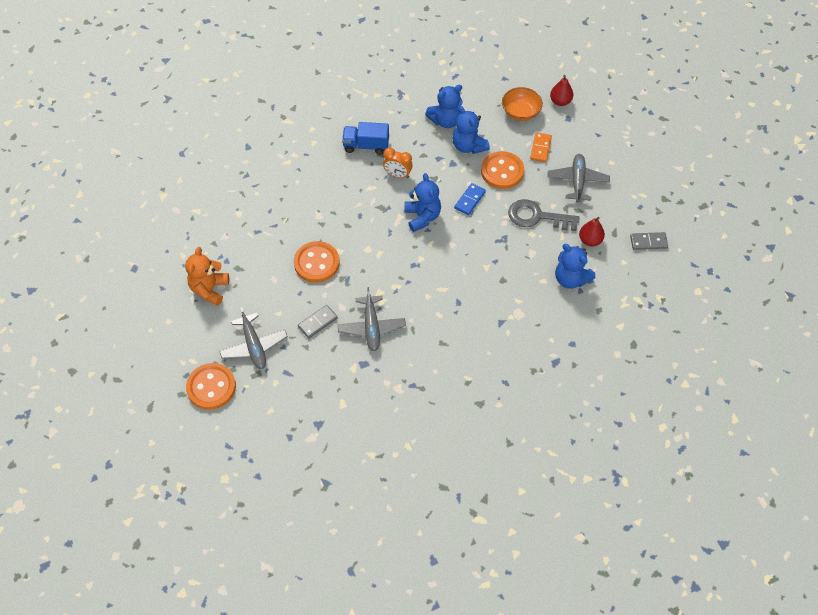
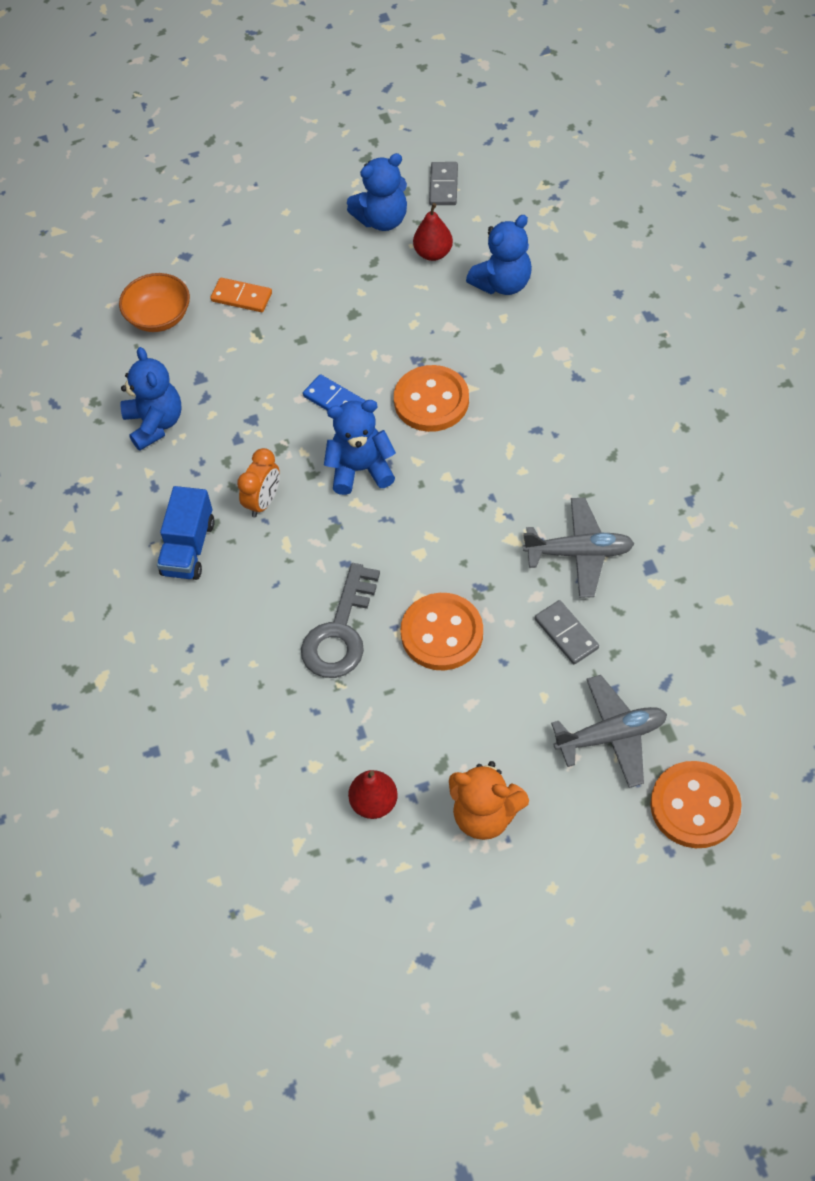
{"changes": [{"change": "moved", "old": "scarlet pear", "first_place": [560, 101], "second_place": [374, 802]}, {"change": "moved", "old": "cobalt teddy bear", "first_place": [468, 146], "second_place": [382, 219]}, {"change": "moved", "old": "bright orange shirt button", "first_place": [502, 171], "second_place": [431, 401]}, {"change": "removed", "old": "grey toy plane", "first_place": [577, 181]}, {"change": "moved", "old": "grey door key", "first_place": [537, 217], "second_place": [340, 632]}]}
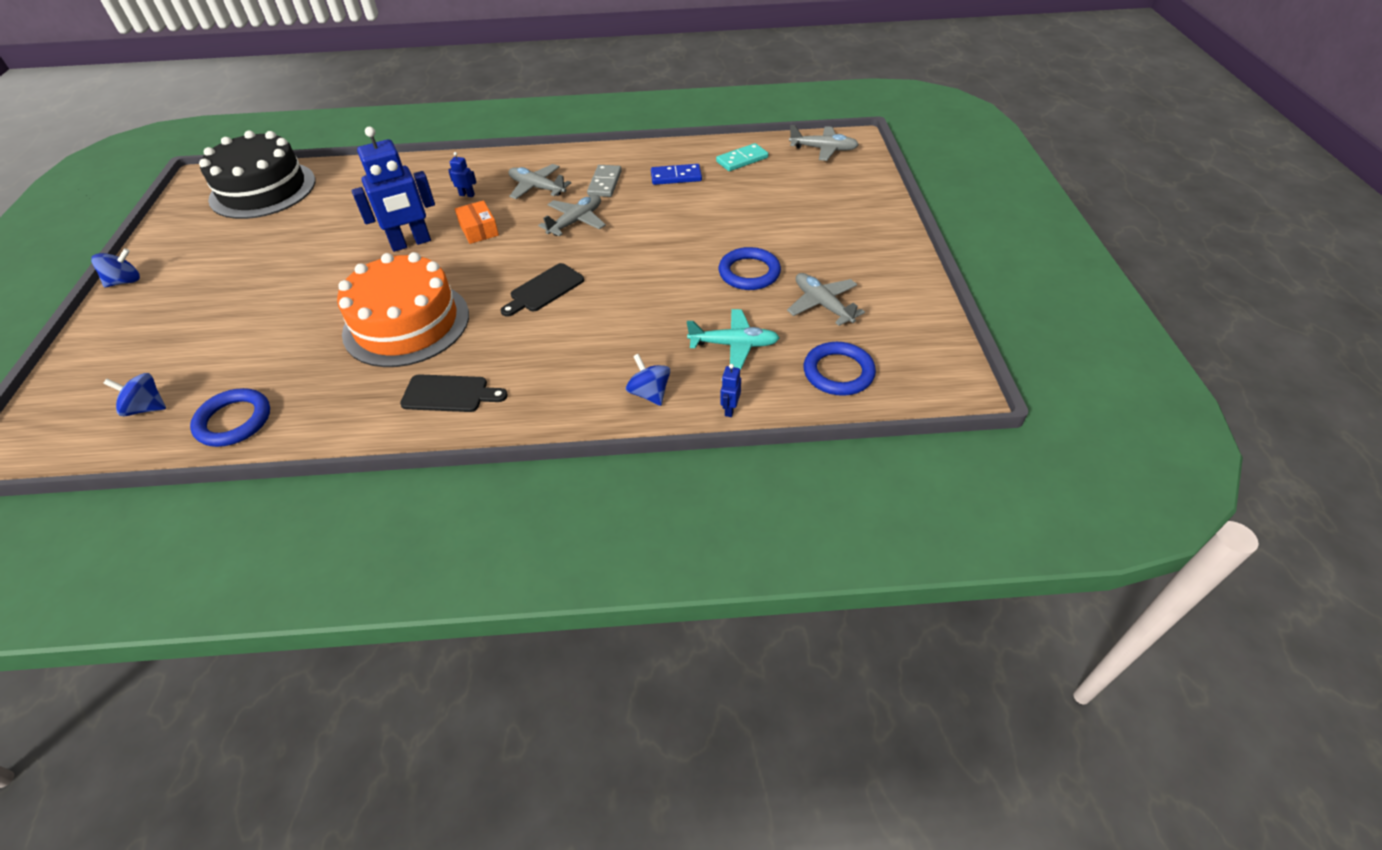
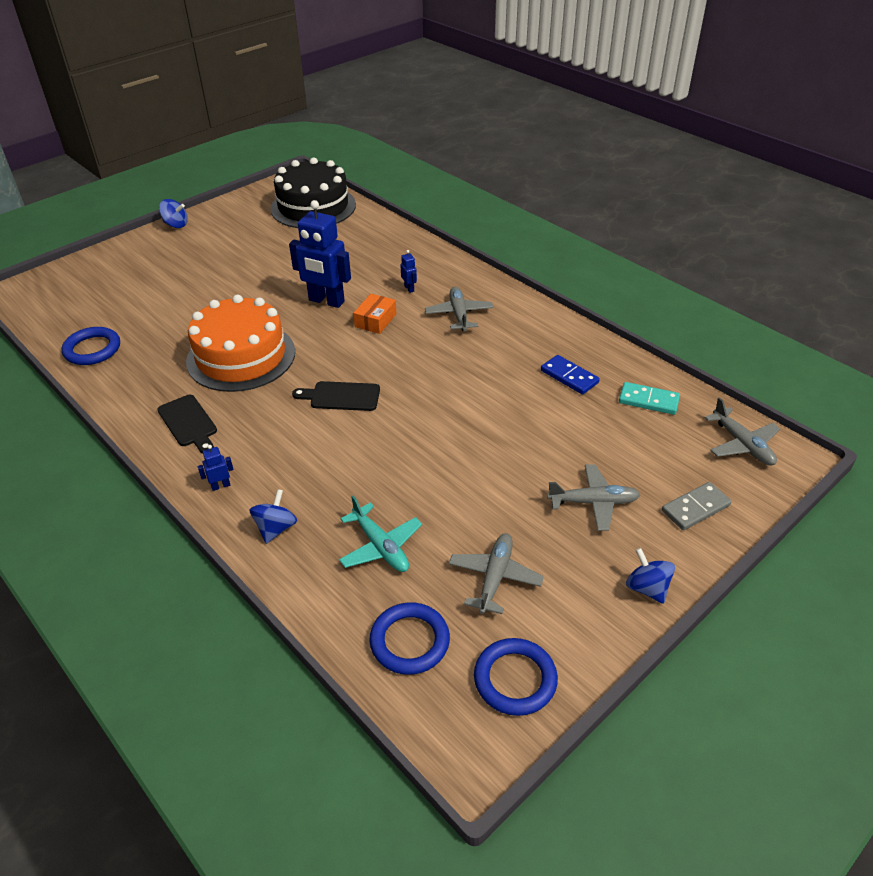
{"changes": [{"change": "moved", "old": "grey domino piece", "first_place": [604, 183], "second_place": [695, 508]}, {"change": "moved", "old": "grey toy plane", "first_place": [576, 221], "second_place": [594, 502]}, {"change": "moved", "old": "cobalt hoop", "first_place": [749, 272], "second_place": [515, 679]}, {"change": "moved", "old": "cobalt toy robot", "first_place": [730, 409], "second_place": [220, 486]}, {"change": "moved", "old": "cobalt spinning top", "first_place": [147, 408], "second_place": [647, 588]}]}
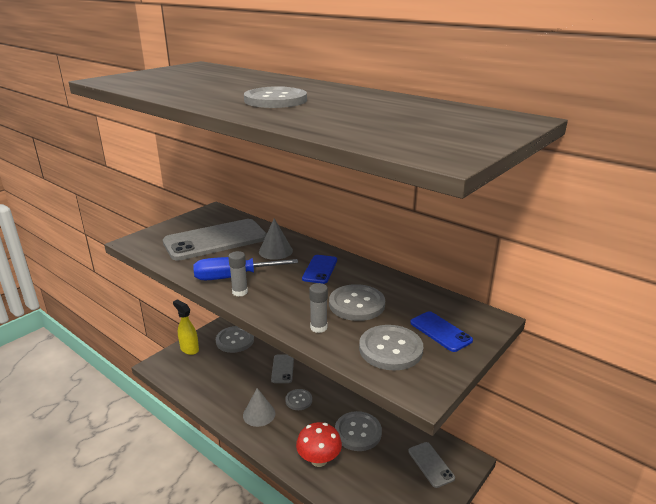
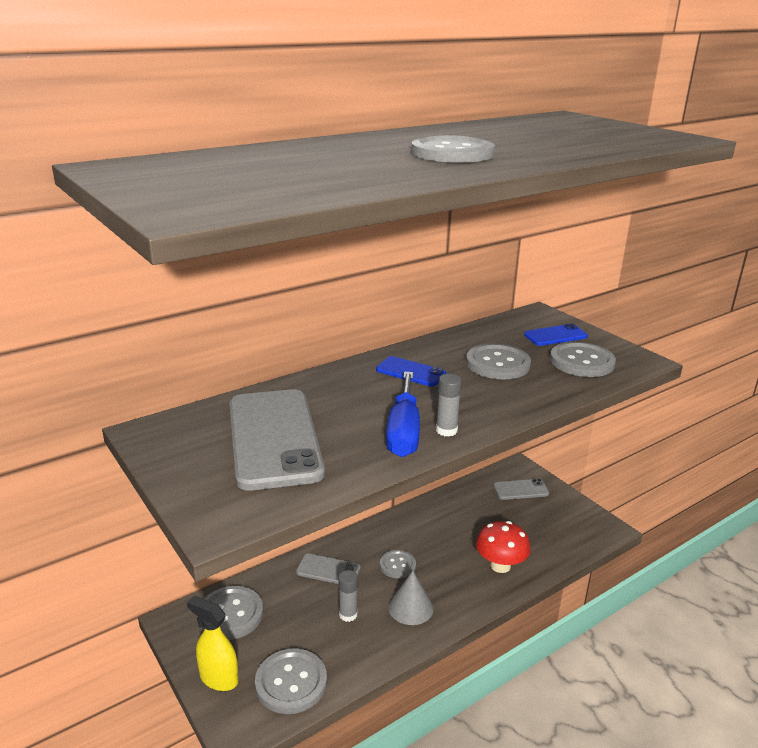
{"changes": [{"change": "removed", "old": "grey cone shape", "first_place": [275, 251]}, {"change": "moved", "old": "grey stick of glue", "first_place": [318, 327], "second_place": [348, 614]}, {"change": "turned", "old": "yellow spray bottle", "first_place": [189, 349], "second_place": [218, 678], "degrees": 60}, {"change": "moved", "old": "grey shirt button", "first_place": [358, 432], "second_place": [291, 682]}]}
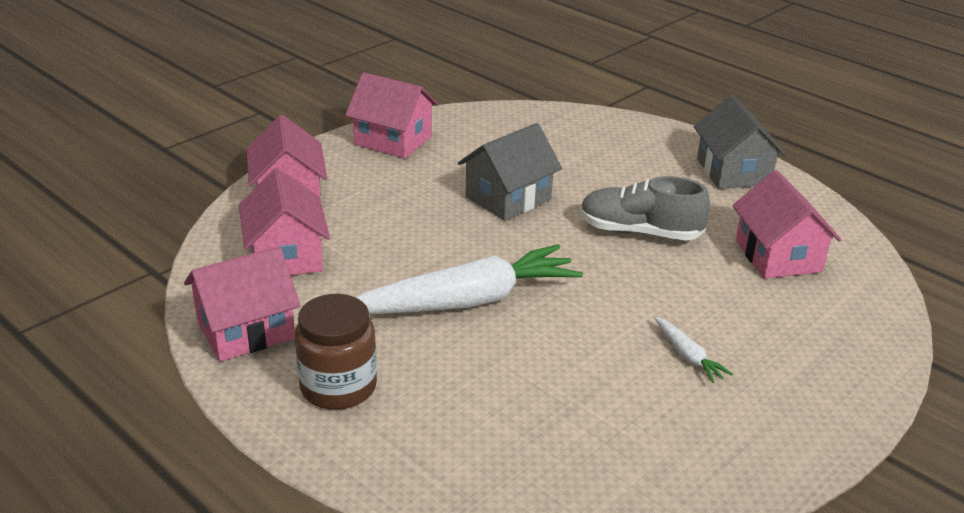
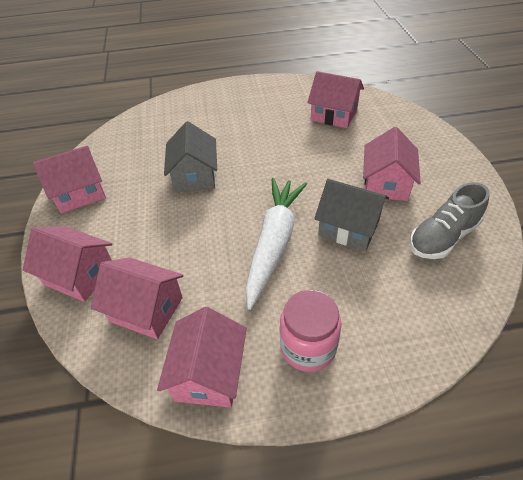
{"changes": [{"change": "moved", "old": "grey house", "first_place": [733, 171], "second_place": [348, 228]}, {"change": "moved", "old": "grey lace-up shoe", "first_place": [640, 232], "second_place": [443, 237]}, {"change": "recoloured", "old": "russet preserve jar", "new": "rose-pink preserve jar", "first_place": [338, 386], "second_place": [308, 347]}, {"change": "replaced", "old": "pure white carrot", "new": "rose-pink house", "first_place": [688, 356], "second_place": [386, 183]}]}
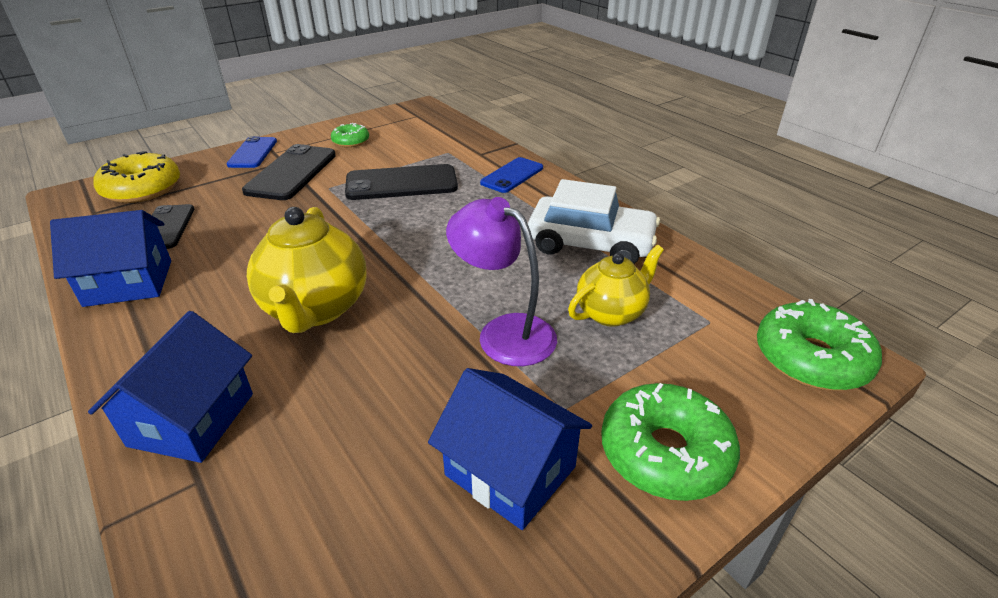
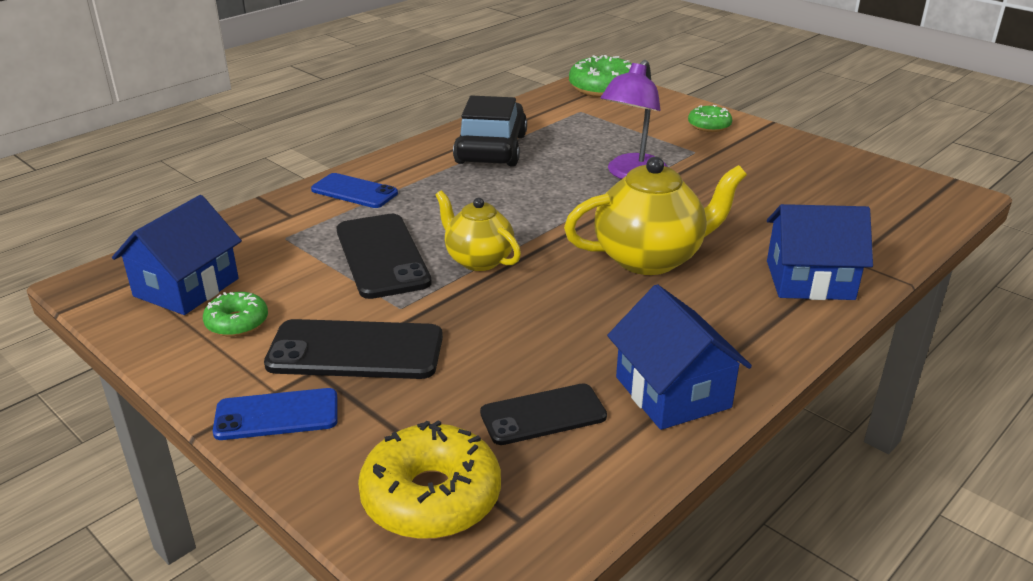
{"changes": [{"change": "recoloured", "old": "pure white automobile", "new": "jet-black automobile", "first_place": [590, 244], "second_place": [491, 149]}, {"change": "moved", "old": "yellow teapot", "first_place": [611, 313], "second_place": [478, 260]}, {"change": "moved", "old": "cobalt house", "first_place": [510, 471], "second_place": [186, 287]}, {"change": "resized", "old": "green glazed donut", "first_place": [665, 453], "second_place": [709, 126], "factor": 0.57}]}
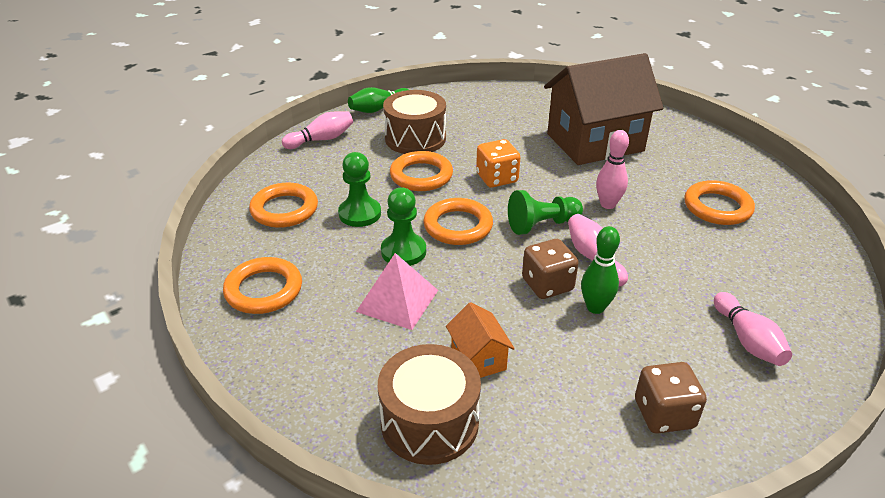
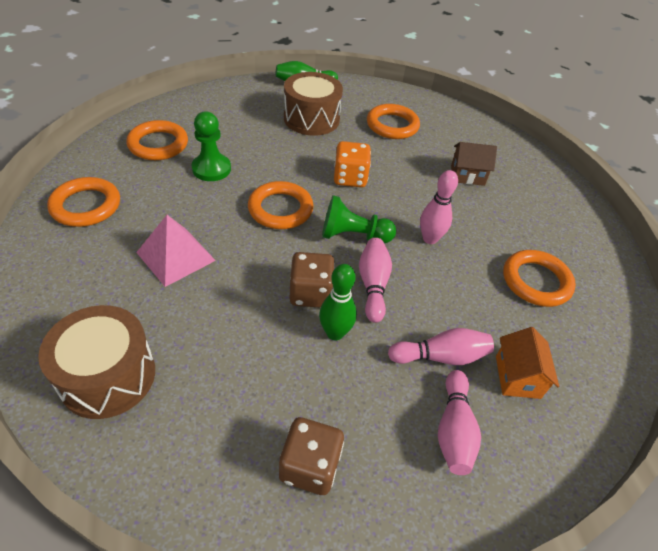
{"changes": [{"change": "resized", "old": "russet house", "first_place": [595, 142], "second_place": [467, 175], "factor": 0.43}, {"change": "moved", "old": "rose-pink skittle", "first_place": [321, 139], "second_place": [441, 356]}, {"change": "moved", "old": "bright orange hoop", "first_place": [421, 175], "second_place": [392, 125]}, {"change": "removed", "old": "green chess pawn", "first_place": [403, 251]}, {"change": "moved", "old": "bright orange house", "first_place": [478, 359], "second_place": [517, 377]}]}
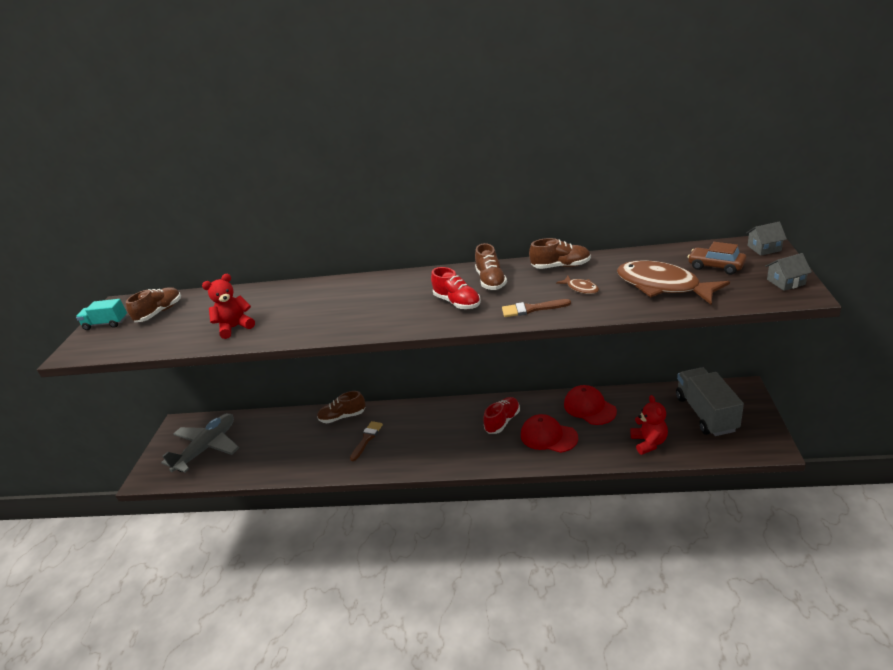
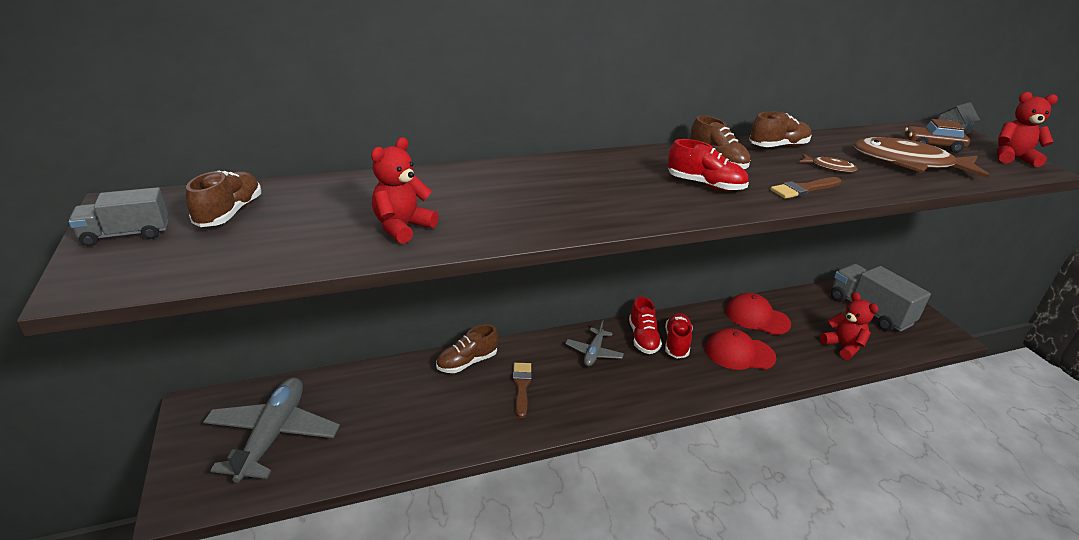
{"changes": [{"change": "replaced", "old": "grey house", "new": "scarlet teddy bear", "first_place": [785, 282], "second_place": [1012, 158]}, {"change": "recoloured", "old": "aqua truck", "new": "grey truck", "first_place": [106, 324], "second_place": [126, 234]}, {"change": "added", "new": "scarlet lace-up shoe", "second_place": [643, 338]}, {"change": "added", "new": "grey toy plane", "second_place": [594, 352]}]}
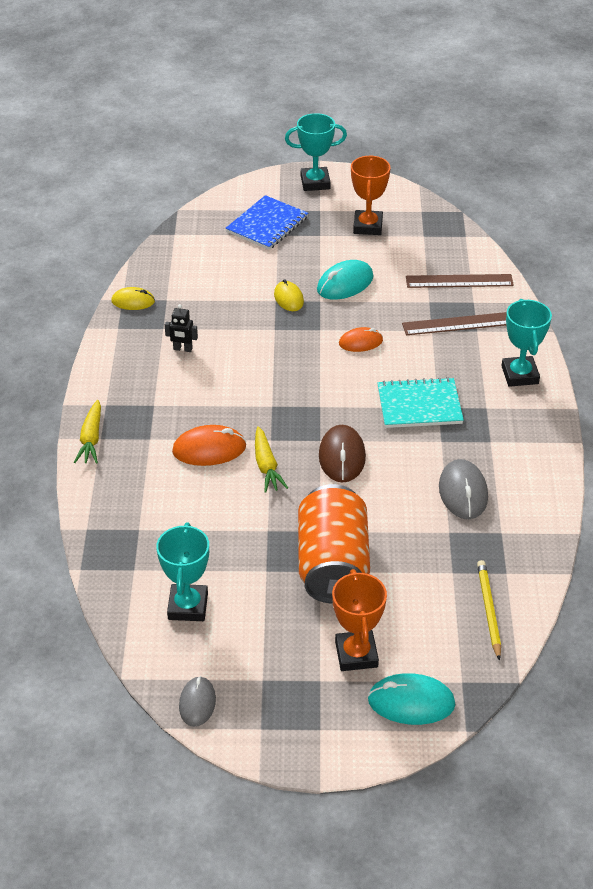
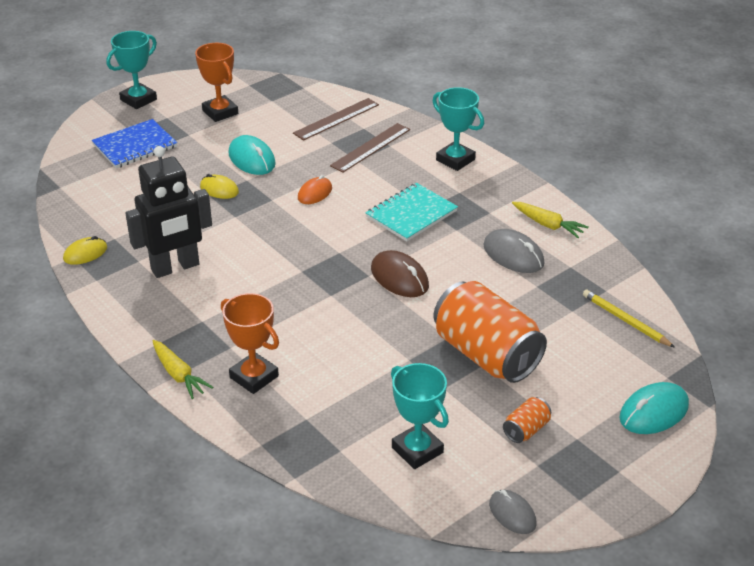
{"changes": [{"change": "turned", "old": "cobalt exercise book", "first_place": [267, 224], "second_place": [135, 146], "degrees": 60}, {"change": "turned", "old": "aqua PC mouse", "first_place": [345, 283], "second_place": [252, 159], "degrees": -45}, {"change": "resized", "old": "jet-black toy robot", "first_place": [182, 349], "second_place": [175, 267], "factor": 2.43}, {"change": "removed", "old": "bright orange PC mouse", "first_place": [209, 449]}, {"change": "moved", "old": "yellow carrot", "first_place": [266, 466], "second_place": [548, 225]}, {"change": "moved", "old": "bright orange award cup", "first_place": [356, 654], "second_place": [254, 377]}, {"change": "added", "new": "bright orange can", "second_place": [526, 430]}]}
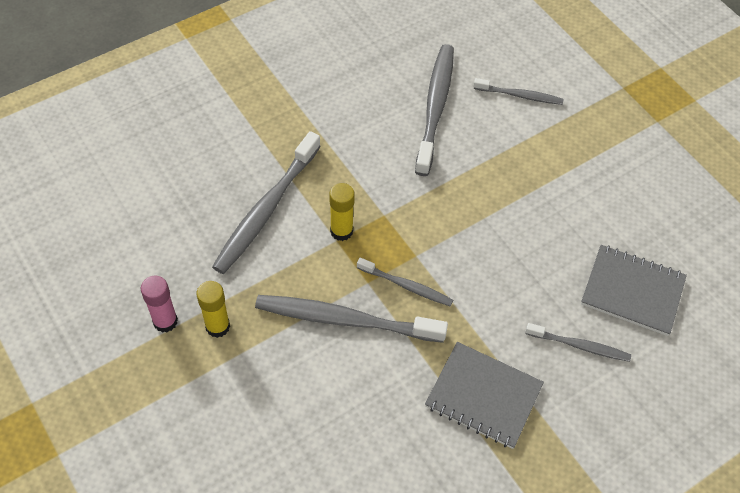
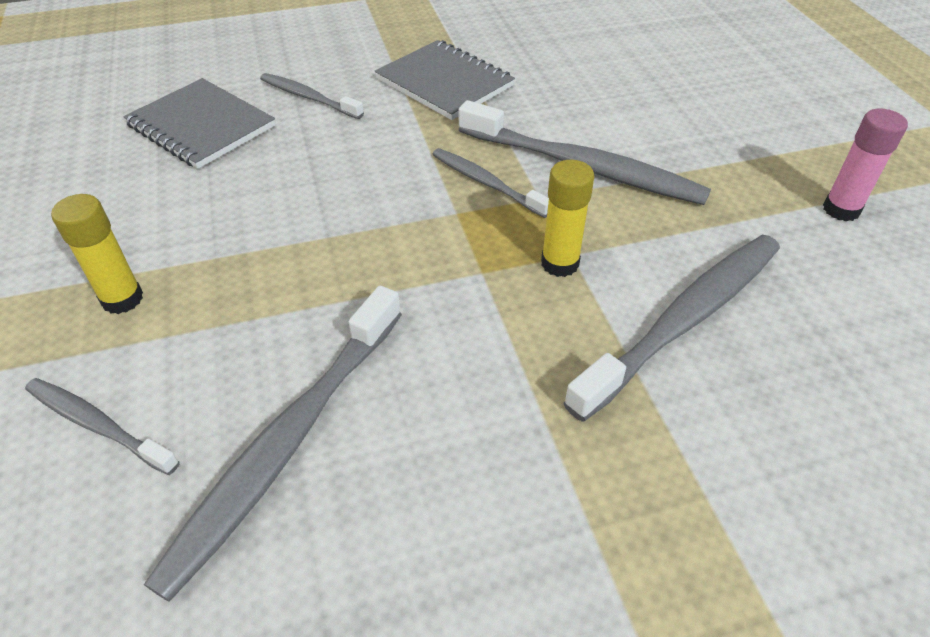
{"changes": [{"change": "moved", "old": "yellow stick of glue", "first_place": [217, 326], "second_place": [122, 299]}]}
